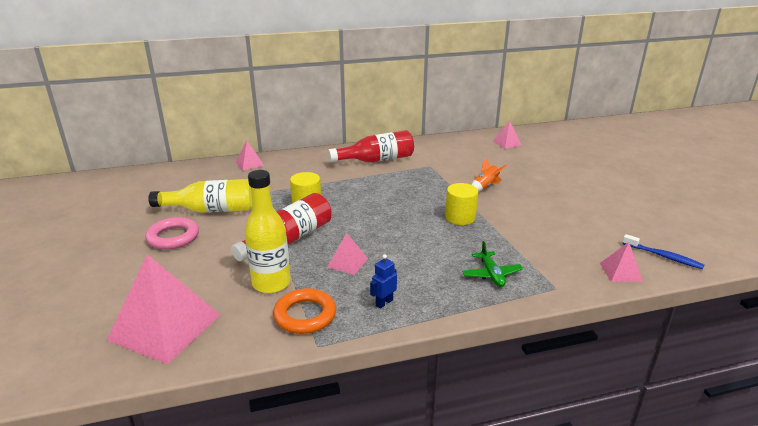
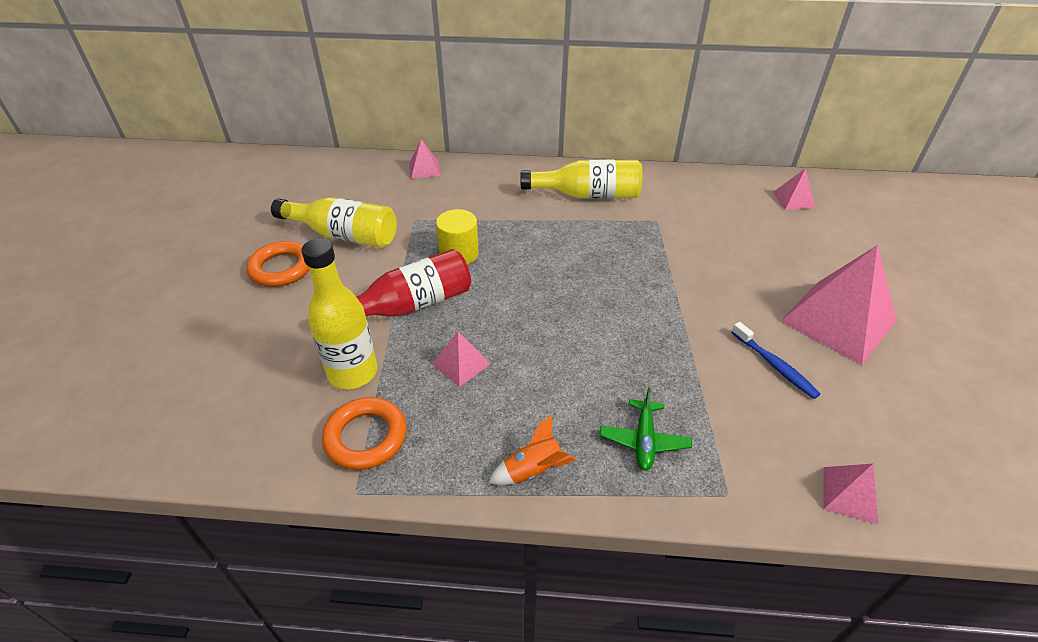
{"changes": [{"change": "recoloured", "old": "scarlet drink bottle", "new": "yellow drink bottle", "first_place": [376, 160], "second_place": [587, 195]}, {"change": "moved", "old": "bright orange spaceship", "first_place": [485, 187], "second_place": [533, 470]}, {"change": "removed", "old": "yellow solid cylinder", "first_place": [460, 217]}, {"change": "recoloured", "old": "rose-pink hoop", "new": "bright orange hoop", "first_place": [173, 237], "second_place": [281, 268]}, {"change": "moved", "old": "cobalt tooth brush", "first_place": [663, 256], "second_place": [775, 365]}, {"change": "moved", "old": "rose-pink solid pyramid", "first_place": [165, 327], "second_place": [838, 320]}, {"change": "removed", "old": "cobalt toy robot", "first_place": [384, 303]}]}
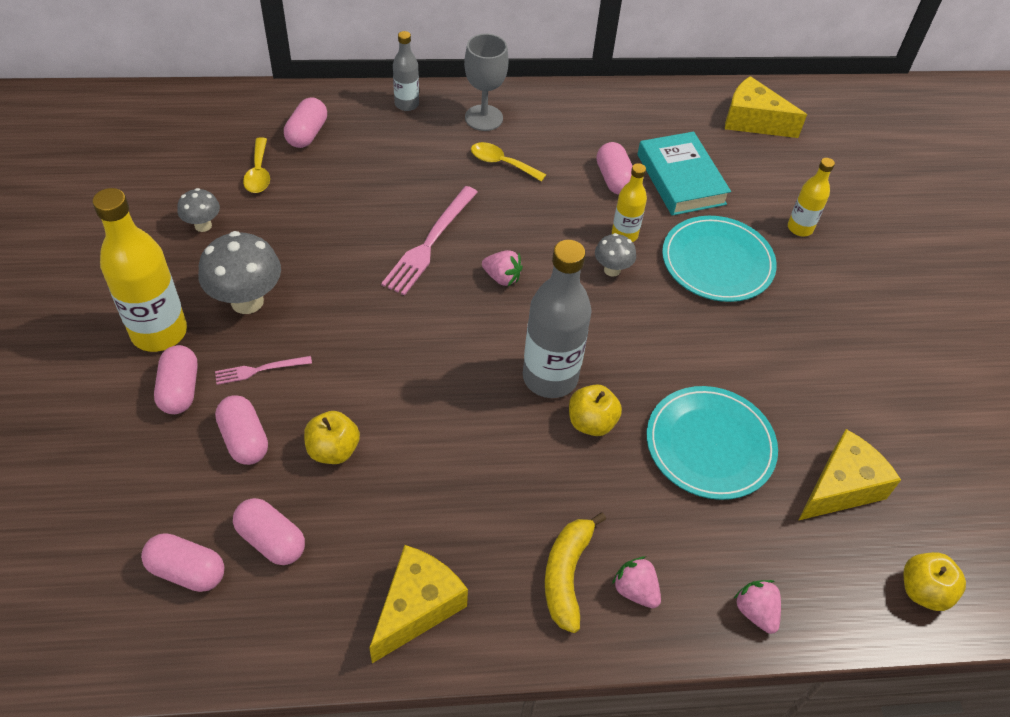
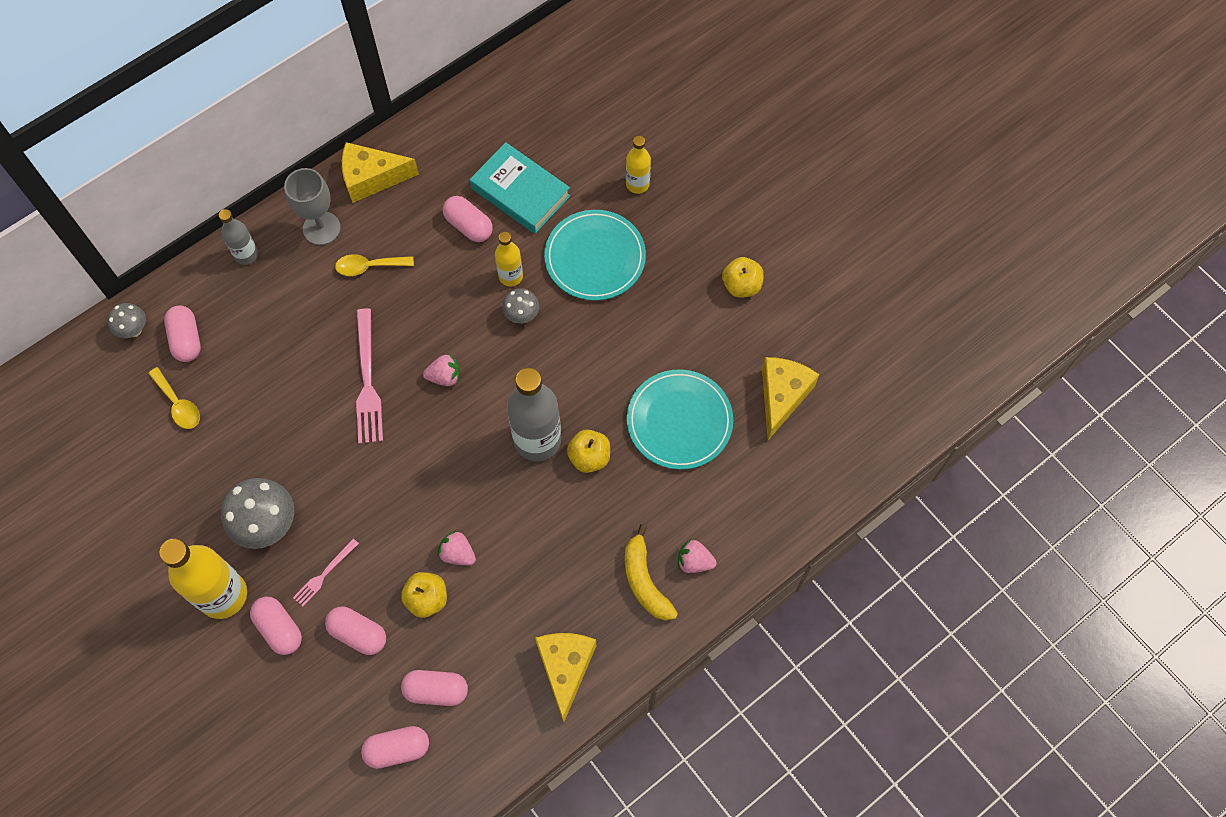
{"changes": [{"change": "moved", "old": "yellow cheese wedge", "first_place": [753, 121], "second_place": [372, 178]}, {"change": "moved", "old": "grey fungus", "first_place": [203, 225], "second_place": [134, 330]}, {"change": "moved", "old": "yellow apple fruit", "first_place": [923, 591], "second_place": [741, 285]}, {"change": "moved", "old": "rose-pink strawberry", "first_place": [755, 612], "second_place": [457, 553]}]}
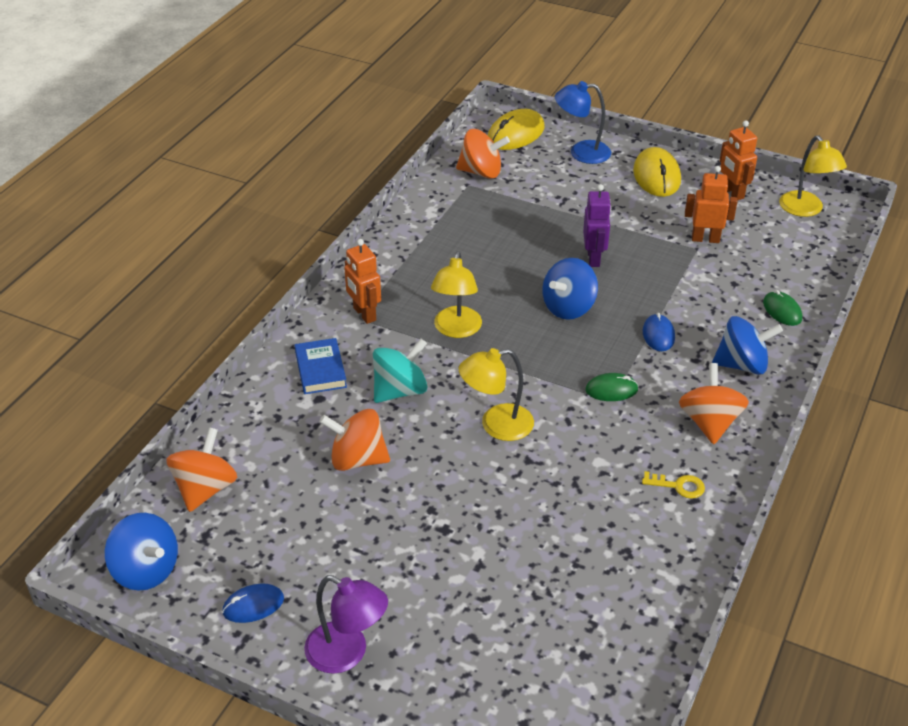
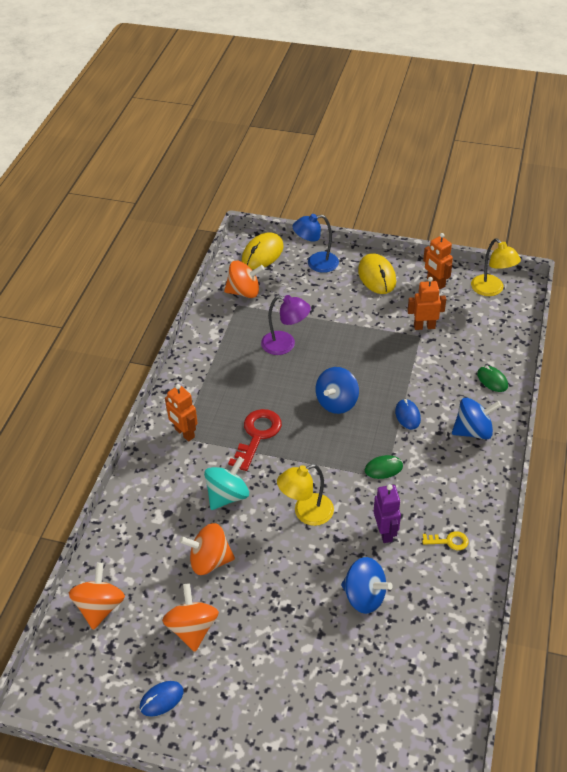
{"changes": [{"change": "moved", "old": "royal purple toy robot", "first_place": [594, 258], "second_place": [385, 532]}, {"change": "replaced", "old": "yellow desk lamp", "new": "scarlet door key", "first_place": [456, 330], "second_place": [257, 435]}, {"change": "removed", "old": "cobalt hardback", "first_place": [320, 370]}, {"change": "moved", "old": "bright orange spinning top", "first_place": [709, 423], "second_place": [192, 628]}, {"change": "moved", "old": "cobalt spinning top", "first_place": [146, 570], "second_place": [364, 596]}, {"change": "moved", "old": "royal purple desk lamp", "first_place": [347, 653], "second_place": [285, 345]}]}
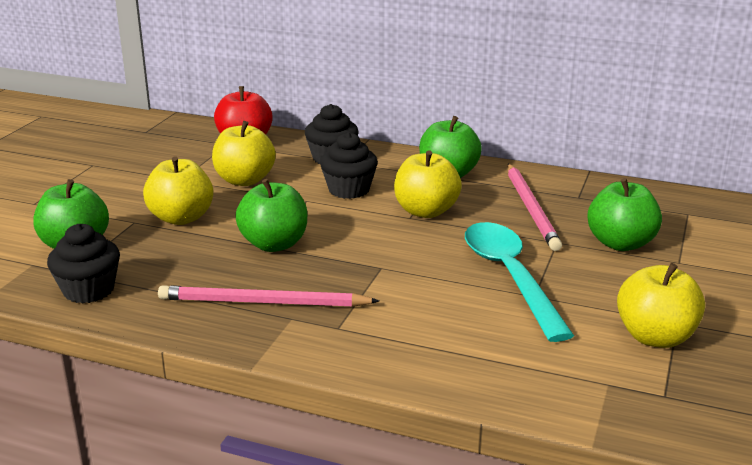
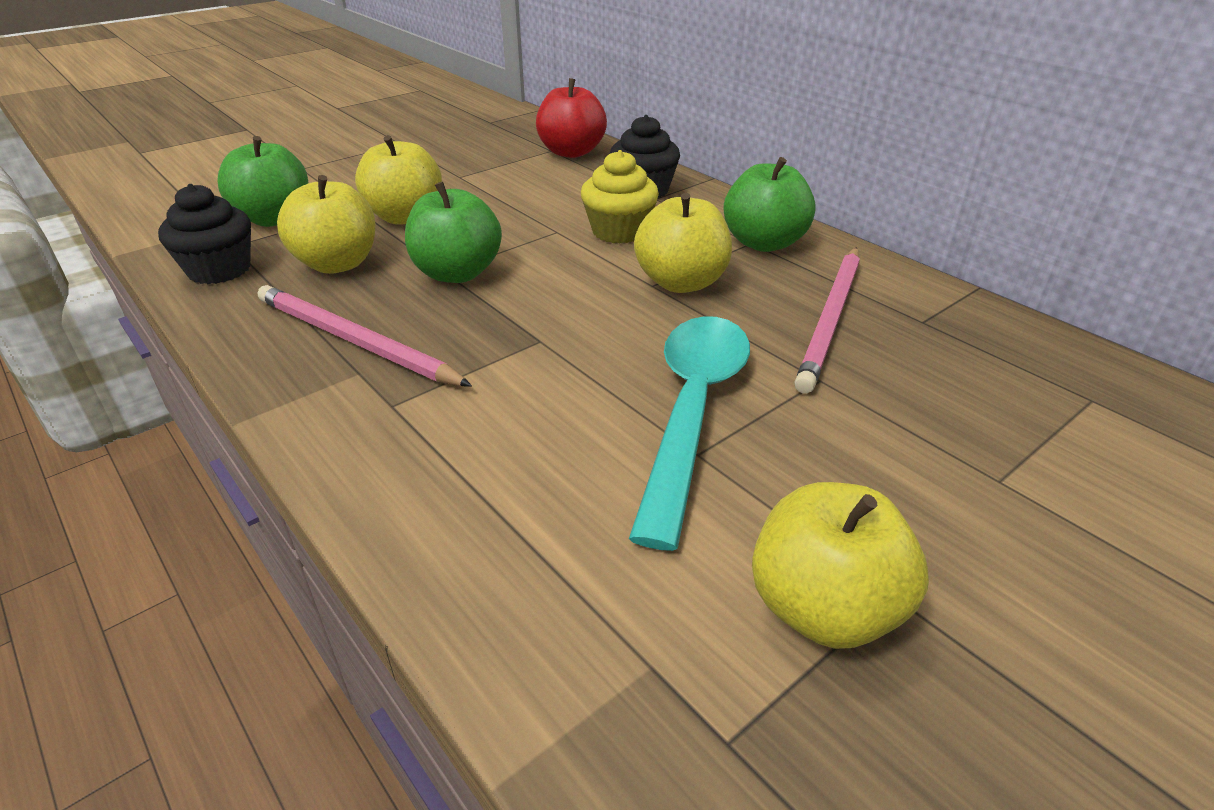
{"changes": [{"change": "moved", "old": "yellow apple fruit", "first_place": [244, 180], "second_place": [337, 264]}, {"change": "recoloured", "old": "jet-black muffin", "new": "yellow muffin", "first_place": [349, 190], "second_place": [619, 231]}, {"change": "removed", "old": "green apple fruit", "first_place": [620, 243]}]}
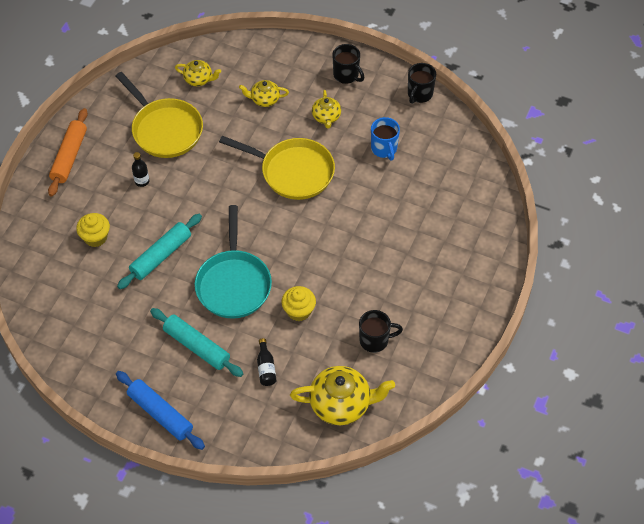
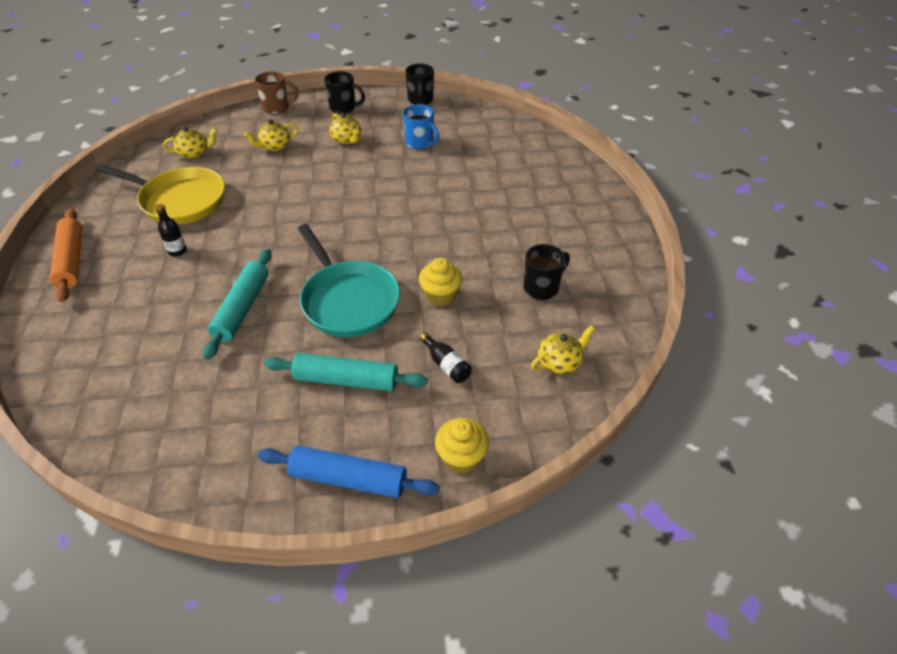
{"changes": [{"change": "removed", "old": "yellow frying pan", "first_place": [292, 171]}, {"change": "moved", "old": "yellow muffin", "first_place": [95, 237], "second_place": [461, 457]}, {"change": "resized", "old": "yellow teapot", "first_place": [341, 404], "second_place": [559, 362], "factor": 0.55}, {"change": "added", "new": "russet coffee mug", "second_place": [277, 108]}]}
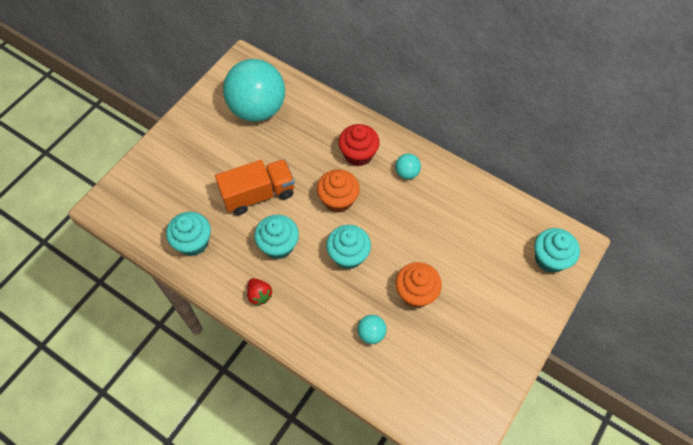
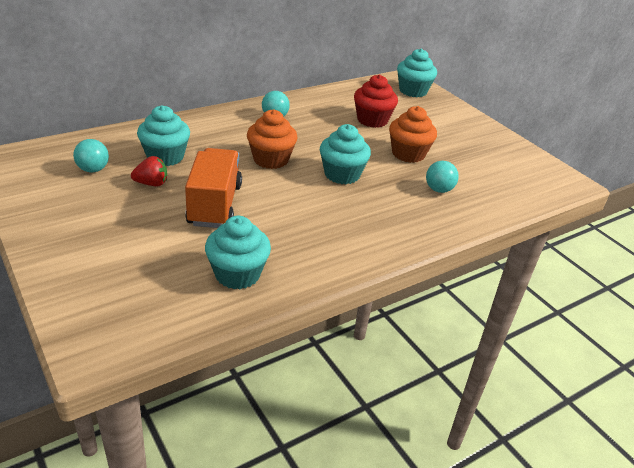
{"changes": [{"change": "resized", "old": "aqua sphere", "first_place": [258, 109], "second_place": [93, 169], "factor": 0.4}, {"change": "moved", "old": "scarlet muffin", "first_place": [358, 154], "second_place": [372, 120]}, {"change": "moved", "old": "aqua muffin", "first_place": [278, 245], "second_place": [165, 157]}, {"change": "moved", "old": "scarlet strawberry", "first_place": [259, 295], "second_place": [151, 184]}]}
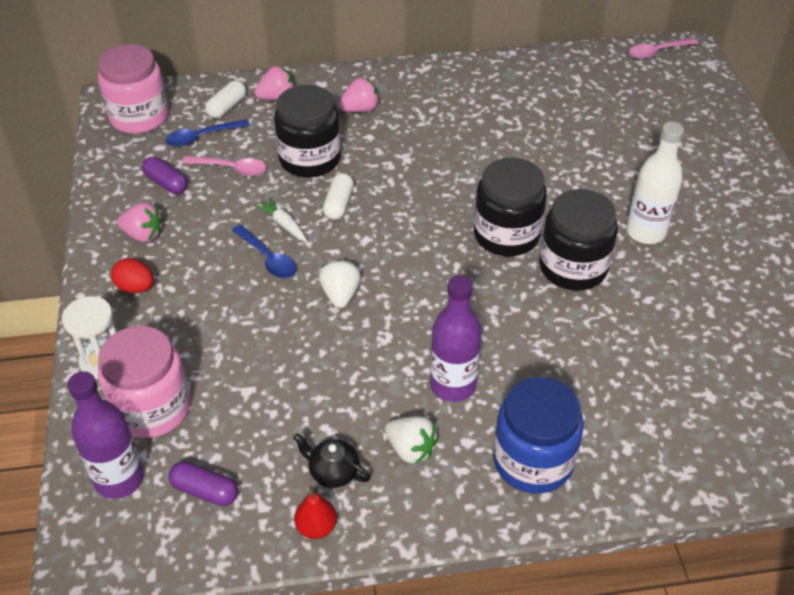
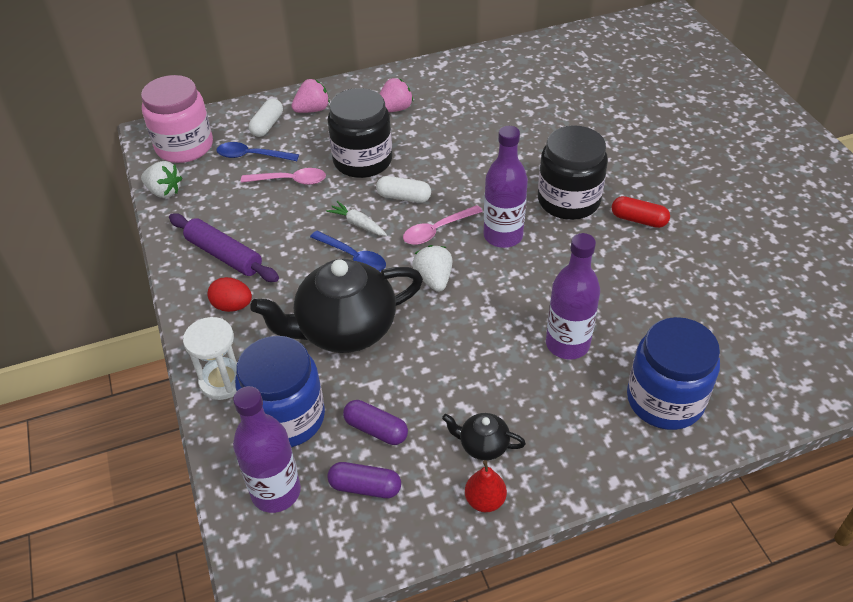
{"changes": [{"change": "moved", "old": "rose-pink teaspoon", "first_place": [657, 52], "second_place": [437, 230]}, {"change": "turned", "old": "cobalt teaspoon", "first_place": [202, 137], "second_place": [252, 156], "degrees": 45}, {"change": "removed", "old": "pure white drink bottle", "first_place": [645, 232]}, {"change": "moved", "old": "royal purple pill", "first_place": [166, 183], "second_place": [376, 429]}, {"change": "turned", "old": "pure white pill", "first_place": [338, 204], "second_place": [404, 197], "degrees": -75}, {"change": "replaced", "old": "jet-black preserve jar", "new": "scarlet pill", "first_place": [573, 267], "second_place": [638, 220]}, {"change": "replaced", "old": "rose-pink strawberry", "new": "royal purple rolling pin", "first_place": [143, 235], "second_place": [224, 255]}, {"change": "recoloured", "old": "rose-pink preserve jar", "new": "cobalt preserve jar", "first_place": [152, 408], "second_place": [286, 417]}, {"change": "moved", "old": "pure white strawberry", "first_place": [411, 449], "second_place": [164, 191]}, {"change": "added", "new": "royal purple drink bottle", "second_place": [503, 236]}, {"change": "added", "new": "jet-black teapot", "second_place": [345, 329]}]}
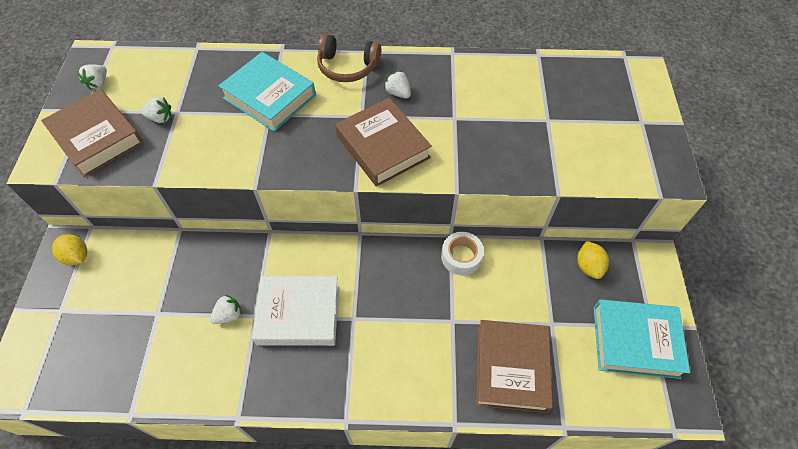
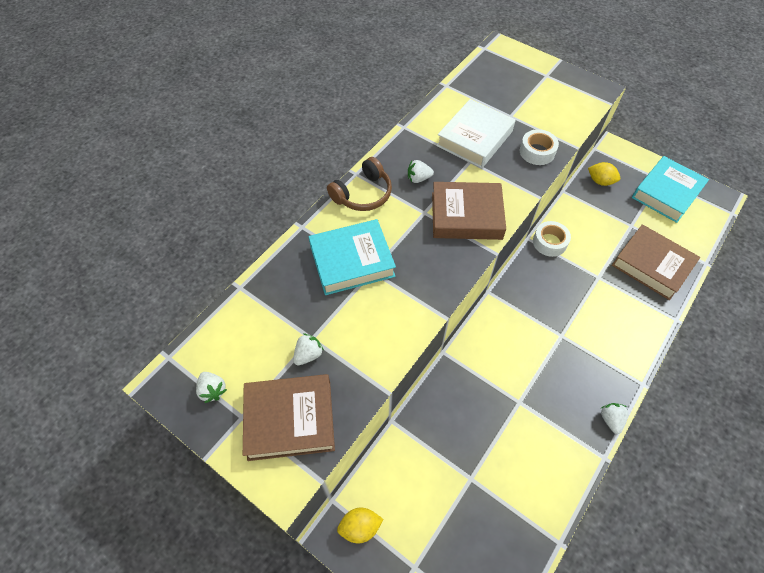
{"changes": [{"change": "moved", "old": "pure white hardback", "first_place": [298, 314], "second_place": [474, 138]}, {"change": "moved", "old": "pure white strawberry", "first_place": [229, 315], "second_place": [610, 420]}, {"change": "added", "new": "pure white sticky tape", "second_place": [537, 152]}]}
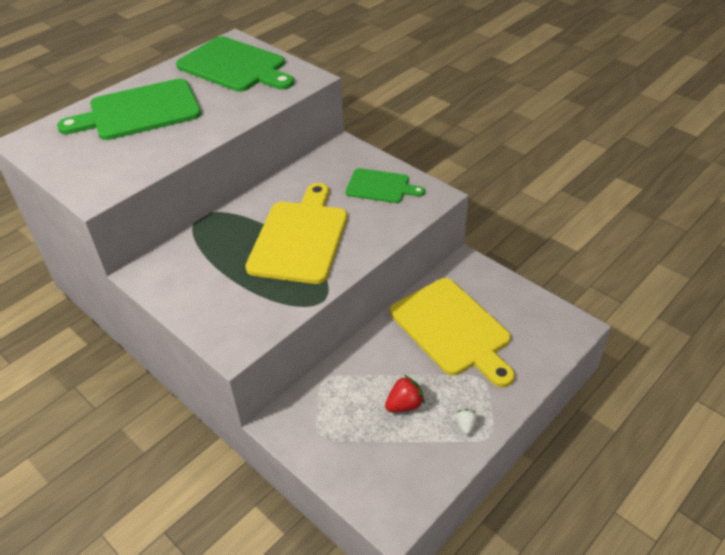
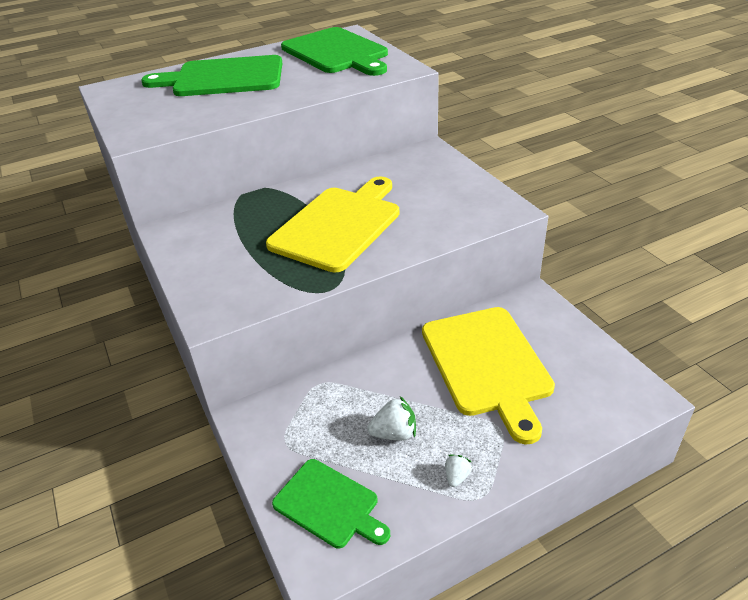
{"changes": [{"change": "moved", "old": "green cutting board", "first_place": [380, 186], "second_place": [329, 504]}, {"change": "recoloured", "old": "scarlet strawberry", "new": "pure white strawberry", "first_place": [404, 405], "second_place": [394, 433]}]}
